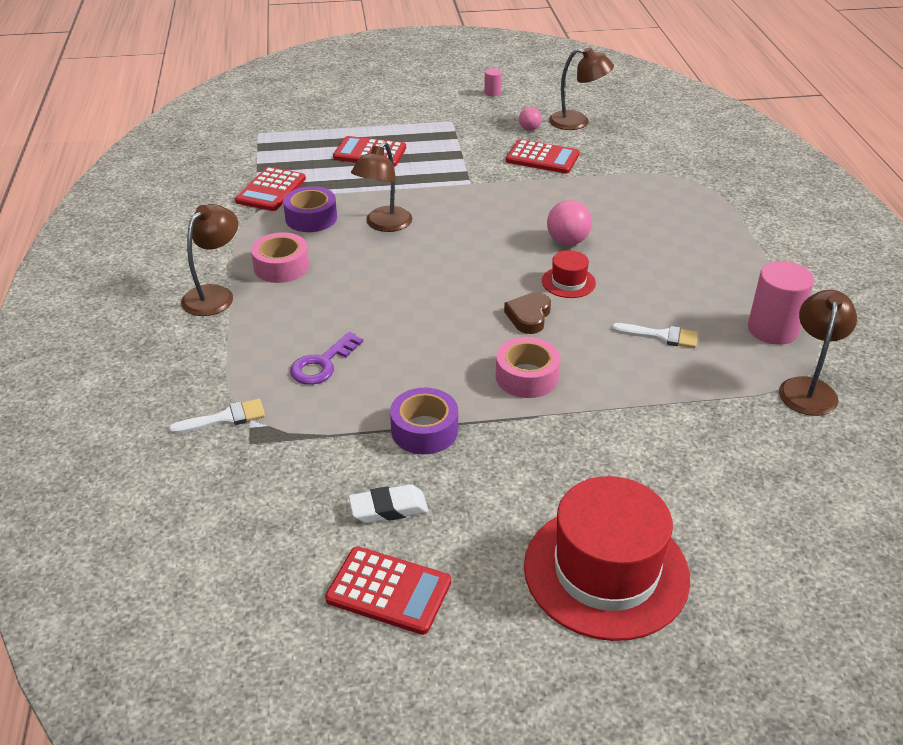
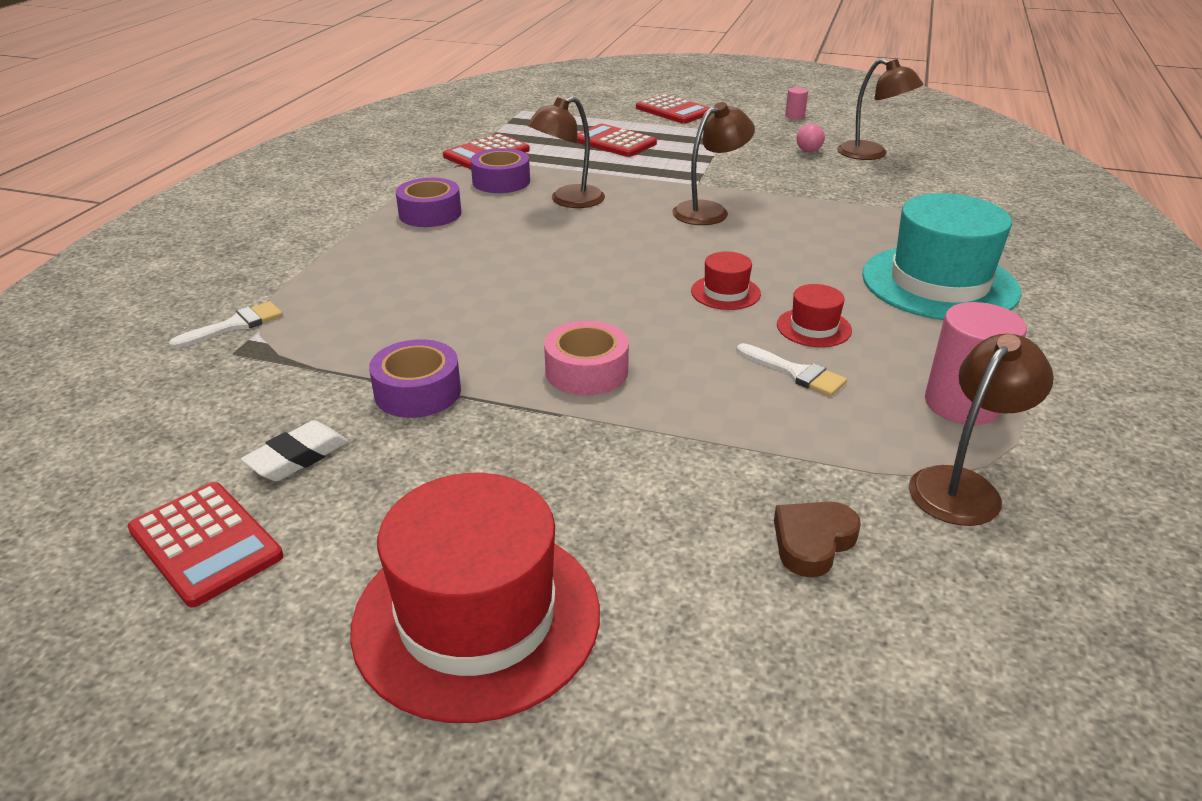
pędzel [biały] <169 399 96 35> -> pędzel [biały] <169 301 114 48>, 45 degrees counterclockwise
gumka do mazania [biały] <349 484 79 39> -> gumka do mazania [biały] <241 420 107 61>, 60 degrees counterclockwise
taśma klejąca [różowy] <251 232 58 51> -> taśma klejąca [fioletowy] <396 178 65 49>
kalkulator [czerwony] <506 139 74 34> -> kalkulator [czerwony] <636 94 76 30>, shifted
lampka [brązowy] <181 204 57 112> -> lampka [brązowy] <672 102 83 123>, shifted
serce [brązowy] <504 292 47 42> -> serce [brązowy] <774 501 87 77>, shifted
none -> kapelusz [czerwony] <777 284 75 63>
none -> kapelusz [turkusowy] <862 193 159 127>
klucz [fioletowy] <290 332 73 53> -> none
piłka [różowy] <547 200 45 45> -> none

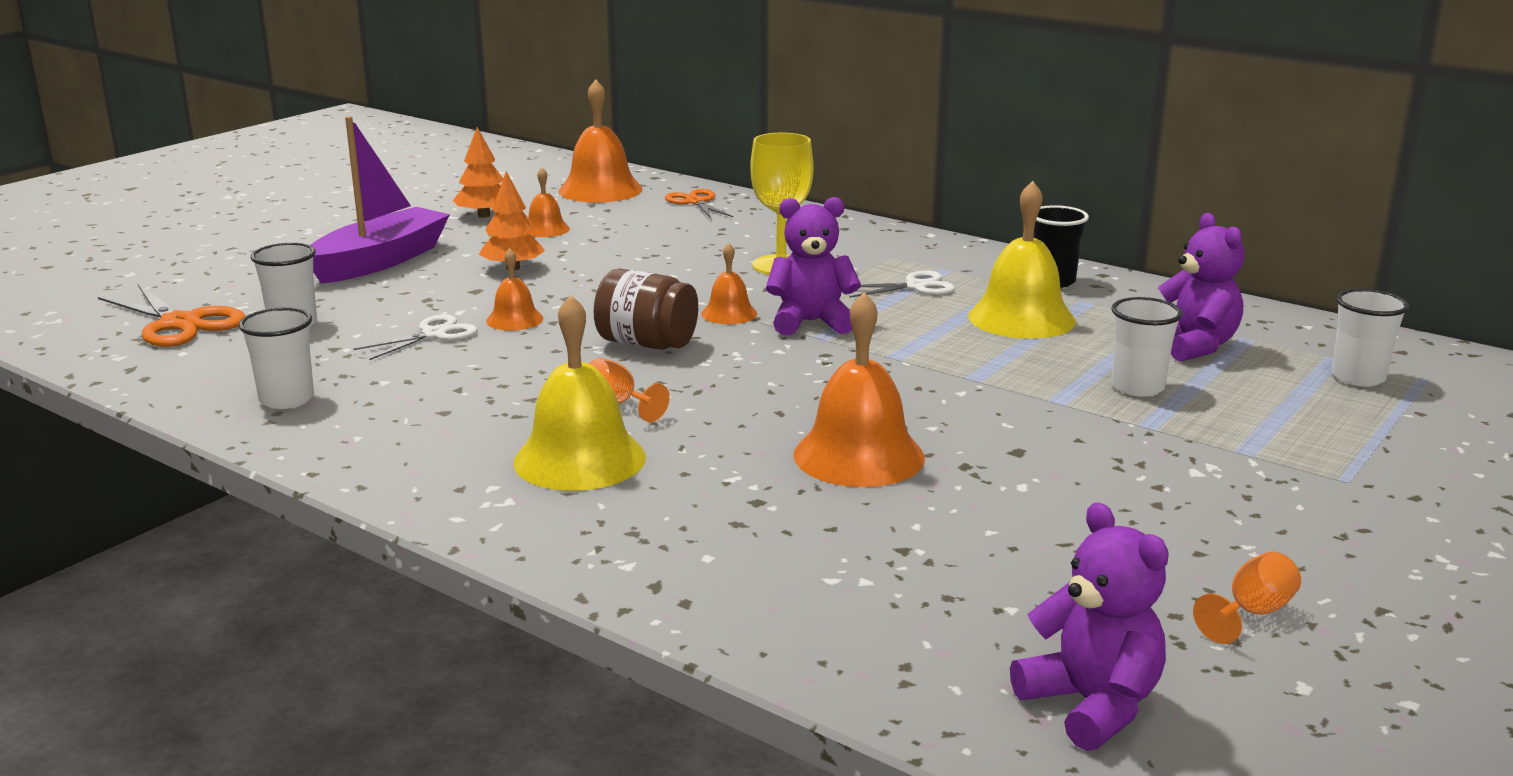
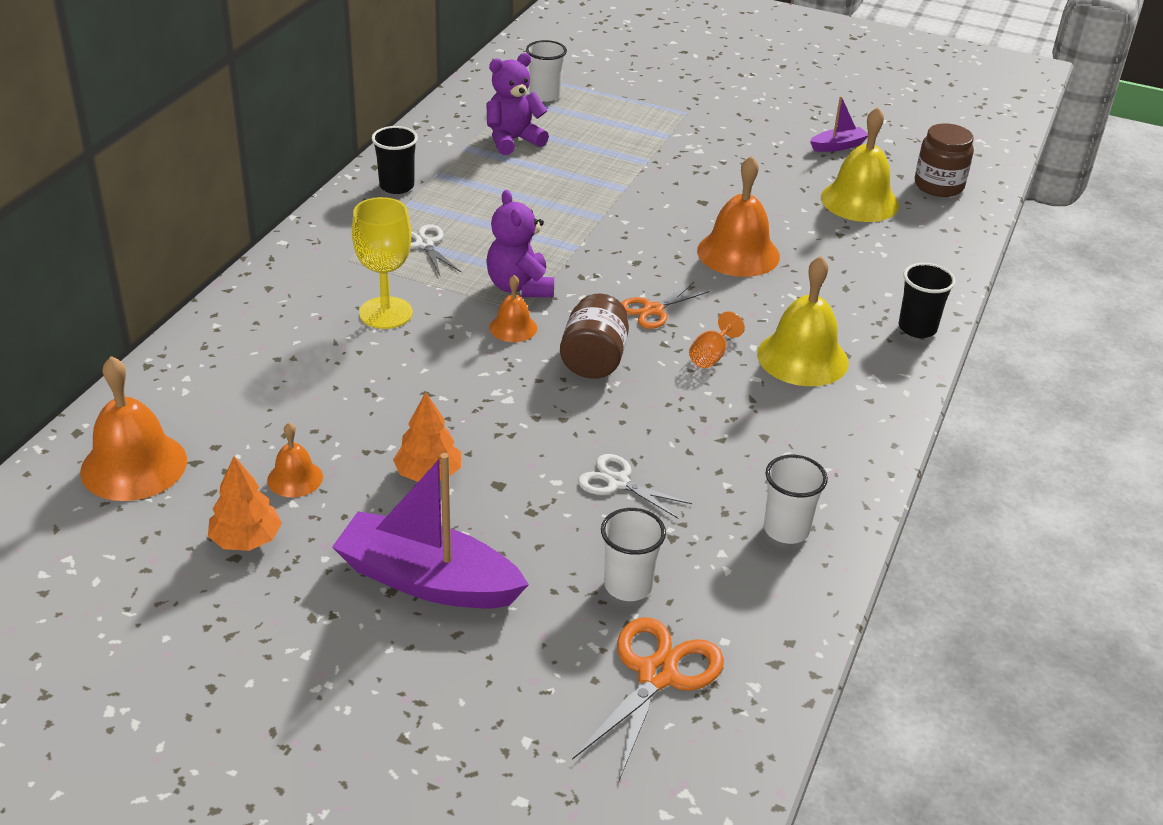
nożyczki [pomarańczowy] <665 189 68 30> -> nożyczki [pomarańczowy] <621 282 89 47>, shifted
kielich [pomarańczowy] <1193 552 108 92> -> łódka [fioletowy] <810 96 58 56>
dzwonek [żółty] <968 181 108 158> -> dzwonek [żółty] <821 107 78 115>, shifted
none -> szklanka [czarny] <898 263 58 75>
miś [fioletowy] <1010 502 159 249> -> słoik [brązowy] <915 123 59 74>
dzwonek [pomarańczowy] <486 248 57 83> -> none
szklanka [biały] <1111 297 72 100> -> none

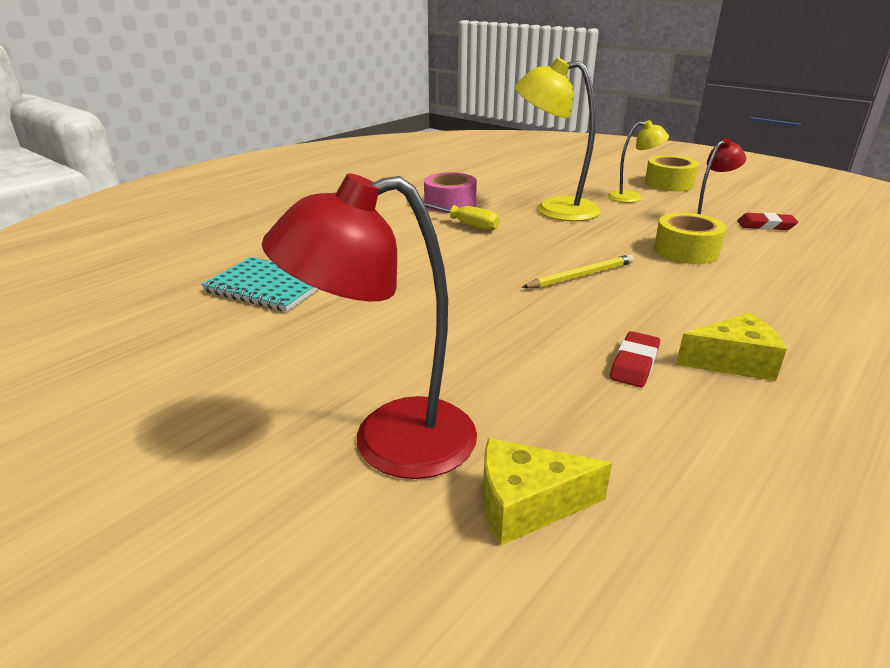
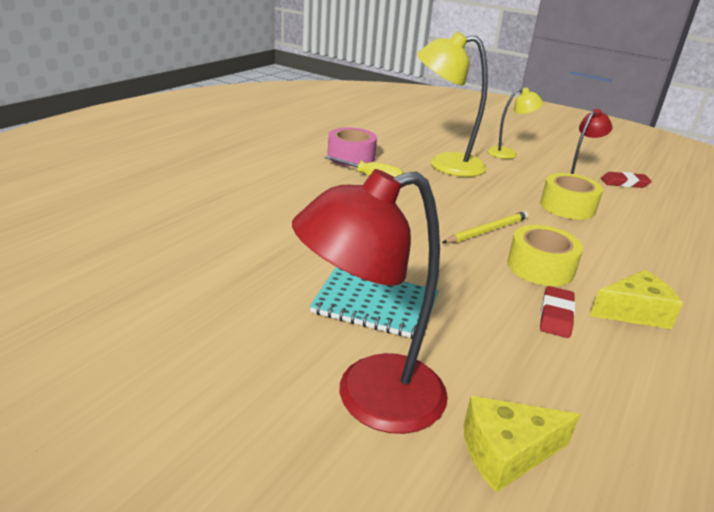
zeszyt [turkusowy] <201 257 117 55> -> zeszyt [turkusowy] <310 267 129 72>, shifted
taśma klejąca [żółty] <645 155 54 37> -> taśma klejąca [żółty] <507 225 76 61>, shifted

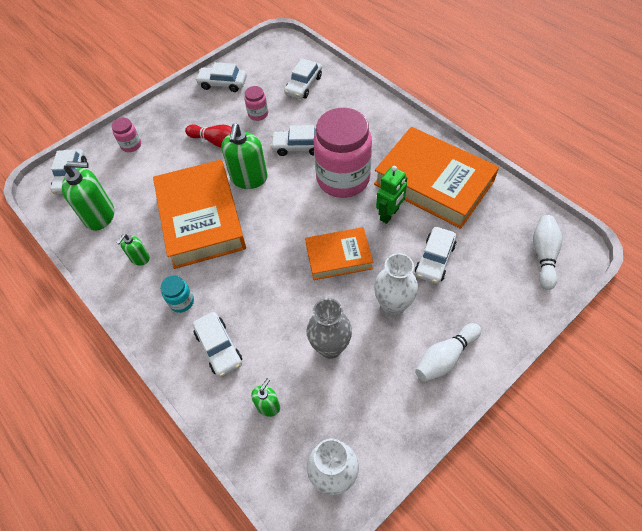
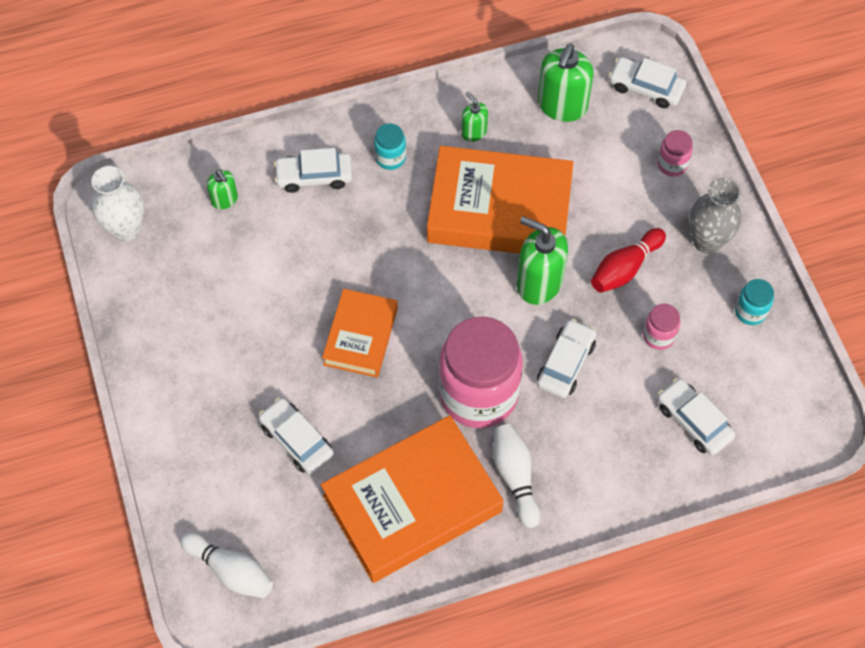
kręgiel [biały] <415 323 66 59> -> kręgiel [biały] <493 424 47 104>, shifted
wazon [szary] <306 298 46 61> -> wazon [szary] <689 178 52 76>, shifted
samochód [biały] <195 62 52 30> -> słoik [turkusowy] <735 279 39 46>
wazon [biały] <374 253 44 63> -> none
robot [zielony] <376 166 31 58> -> none

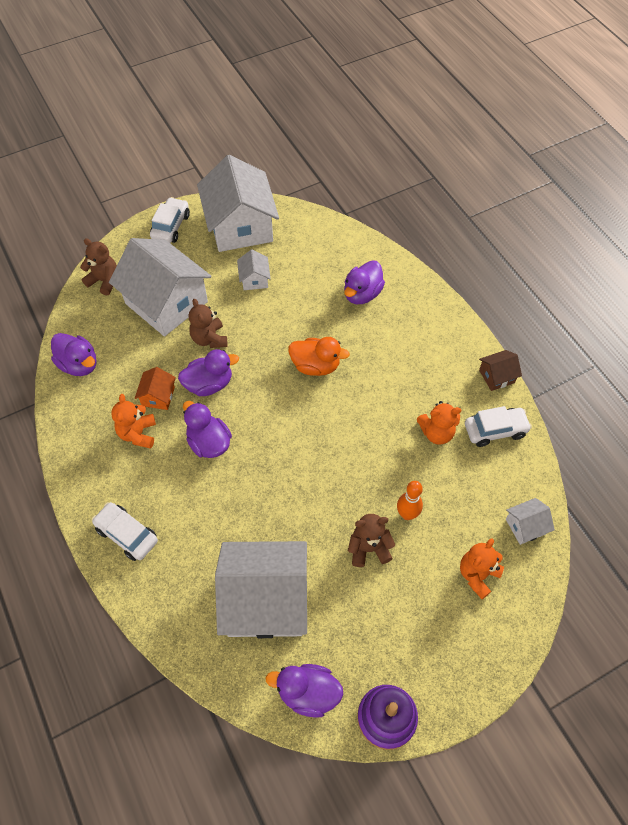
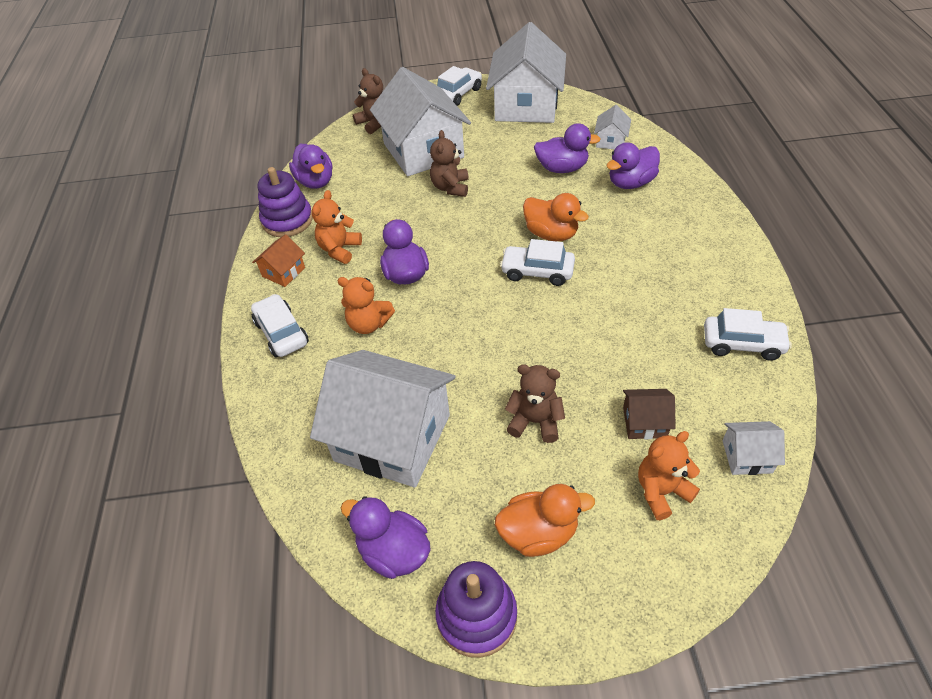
domek [pomarańczowy] <135 367 41 43> -> domek [pomarańczowy] <252 234 53 53>, shifted
none -> zabawka nakładanka [fioletowy] <258 167 55 70>
miś [pomarańczowy] <417 401 45 44> -> miś [pomarańczowy] <337 277 58 57>, shifted
none -> kaczka [pomarańczowy] <495 484 100 73>
none -> samochód [biały] <500 239 75 47>
kaczka [fioletowy] <178 349 61 47> -> kaczka [fioletowy] <534 123 67 50>, shifted
domek [biały] <237 250 34 40> -> domek [biały] <594 105 37 44>, shifted
domek [brązowy] <479 350 43 41> -> domek [brązowy] <623 389 53 50>, shifted
kręgiel [pomarańczowy] <397 481 26 39> -> none

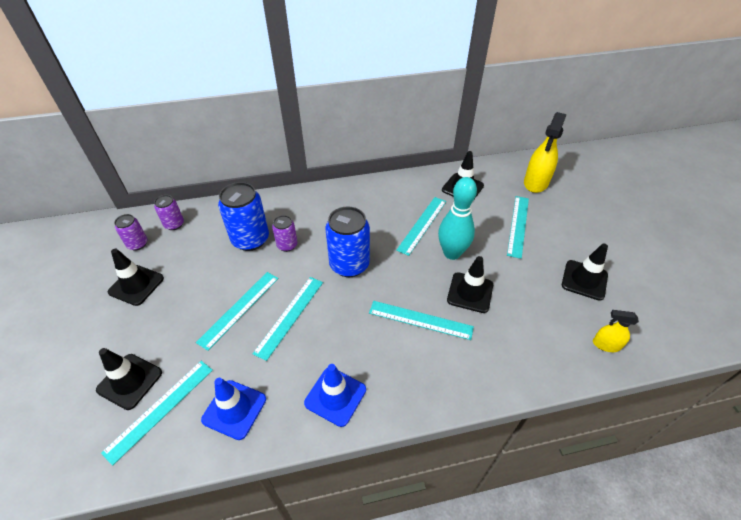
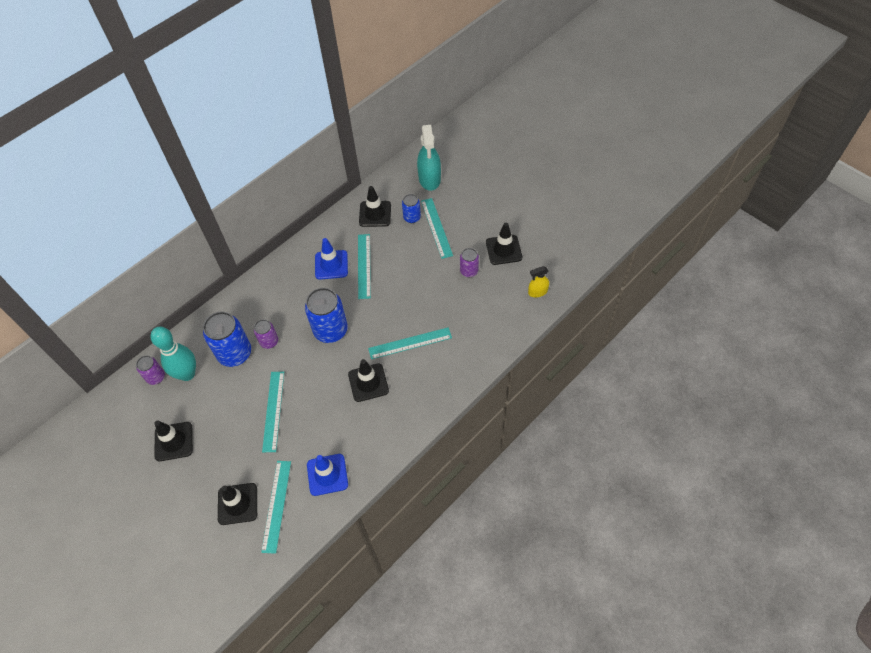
kręgiel [turkusowy] <438 177 39 83> -> kręgiel [turkusowy] <150 327 46 54>, shifted
pachołek [niebieski] <304 364 62 63> -> pachołek [niebieski] <315 238 33 42>, shifted
pachołek [czarny] <447 256 46 57> -> pachołek [czarny] <348 359 41 43>, shifted
none -> puszka [niebieski] <402 194 19 29>
spryskiwacz [żółty] <524 112 42 81> -> spryskiwacz [turkusowy] <417 125 24 66>
puszka [fioletowy] <114 214 34 37> -> puszka [fioletowy] <460 248 19 29>, shifted
linijka [turkusowy] <253 277 70 84> -> none

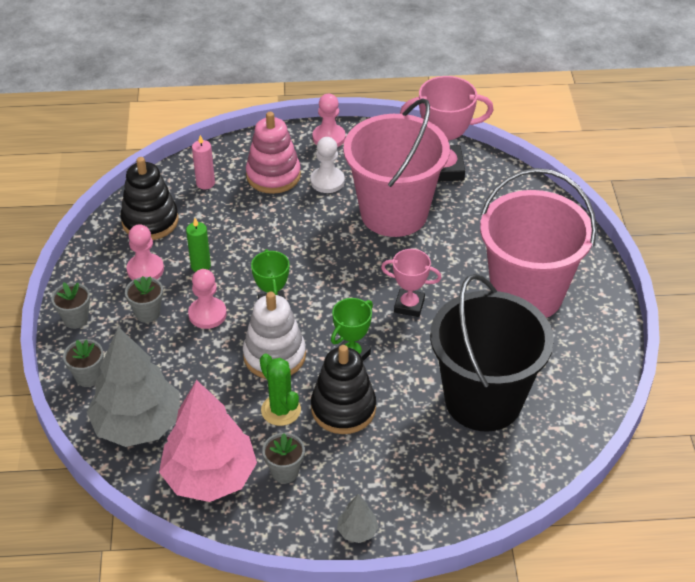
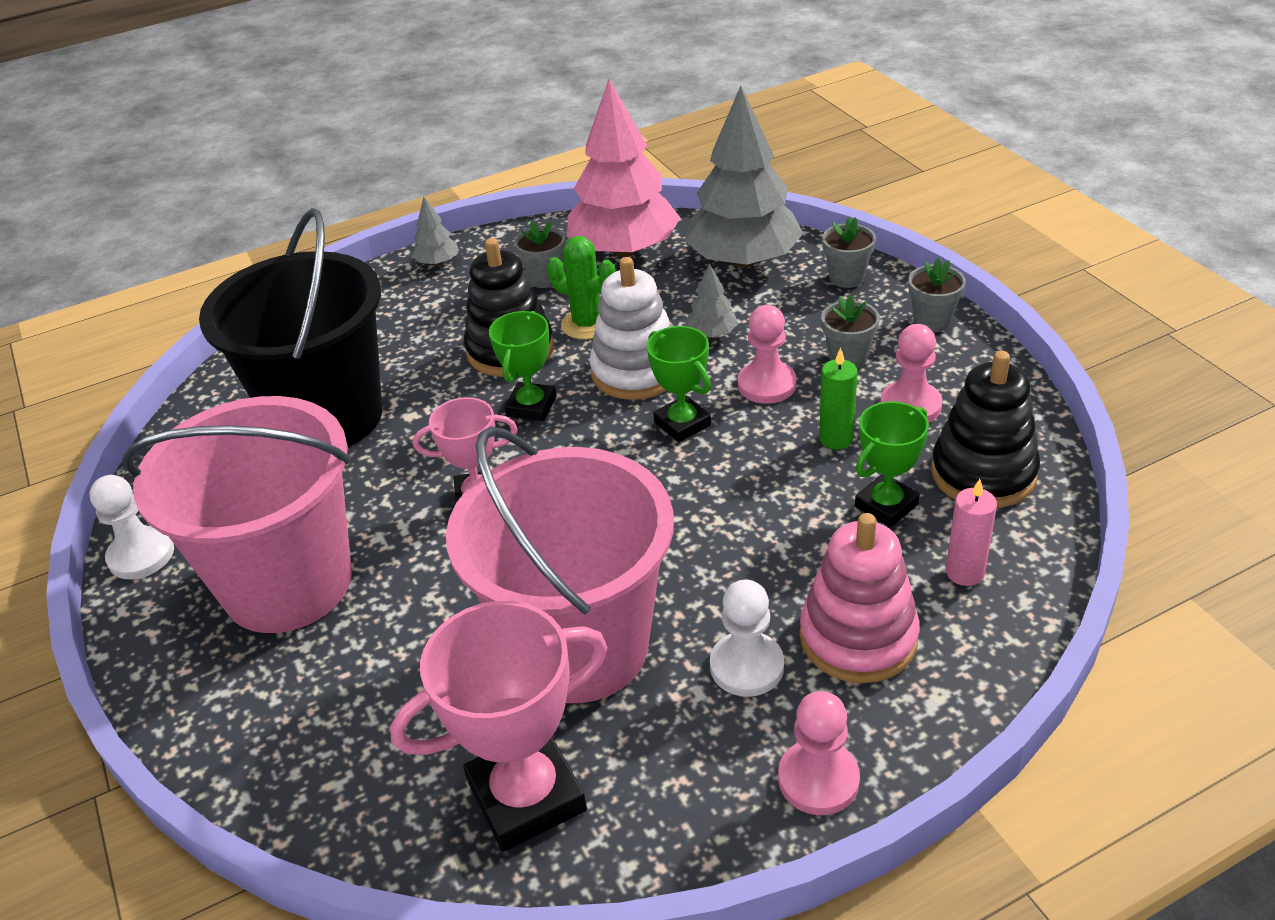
none -> pionek [biały] <89 475 85 104>
none -> drzewko [szary] <685 263 53 75>
none -> puchar [zielony] <855 401 74 126>

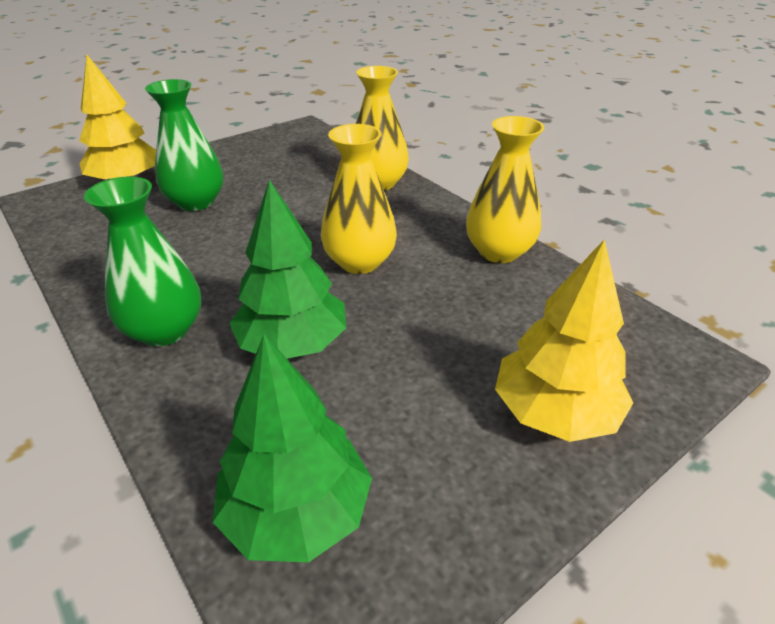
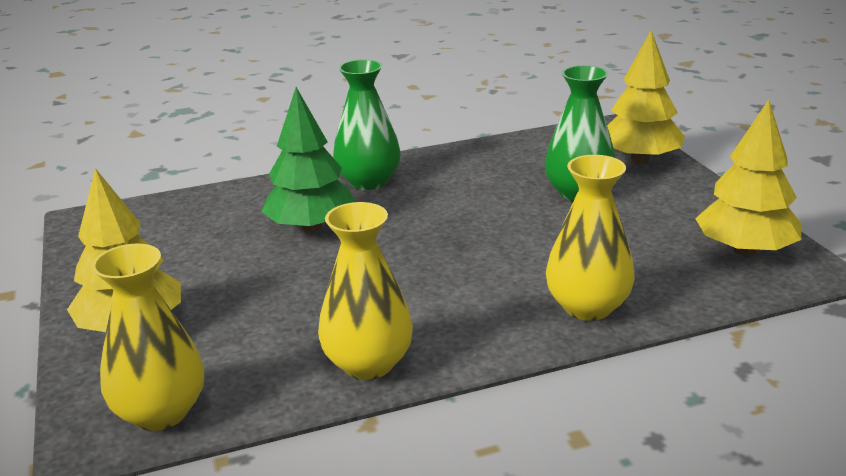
wazon [żółty] <321 124 76 150> -> wazon [żółty] <91 244 113 187>, shifted
none -> drzewko [żółty] <695 99 106 157>
drzewko [zielony] <213 335 159 227> -> none

